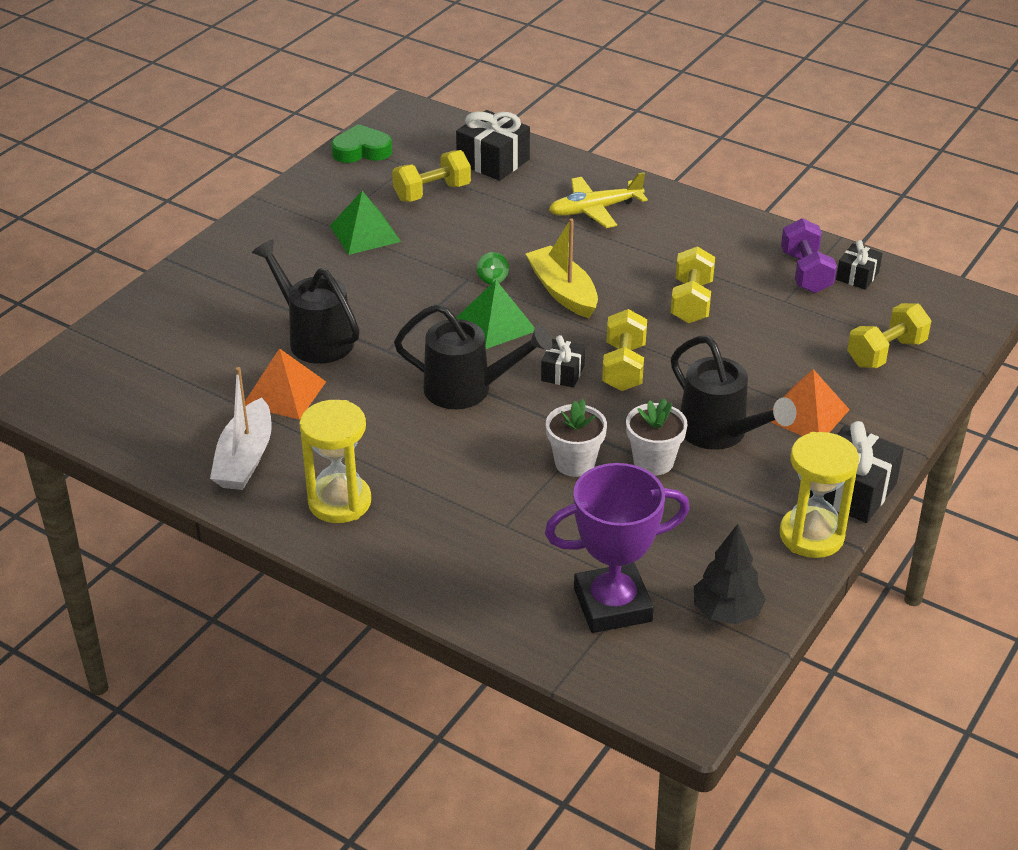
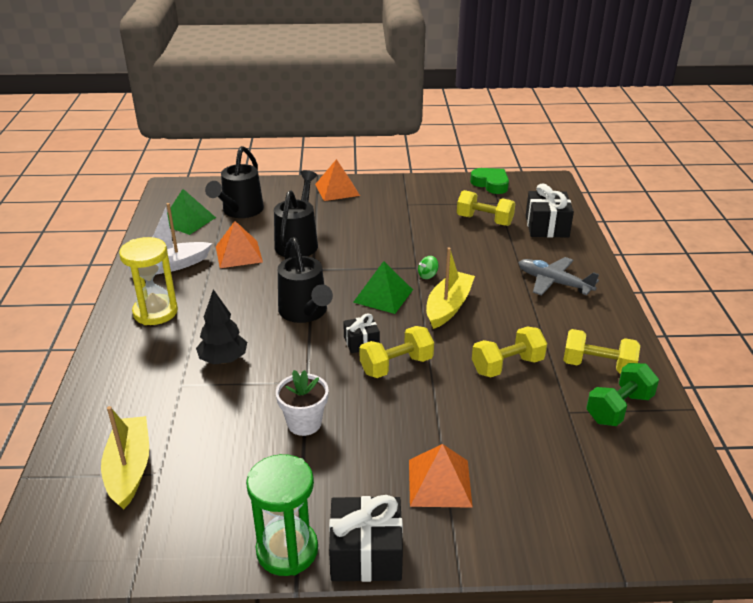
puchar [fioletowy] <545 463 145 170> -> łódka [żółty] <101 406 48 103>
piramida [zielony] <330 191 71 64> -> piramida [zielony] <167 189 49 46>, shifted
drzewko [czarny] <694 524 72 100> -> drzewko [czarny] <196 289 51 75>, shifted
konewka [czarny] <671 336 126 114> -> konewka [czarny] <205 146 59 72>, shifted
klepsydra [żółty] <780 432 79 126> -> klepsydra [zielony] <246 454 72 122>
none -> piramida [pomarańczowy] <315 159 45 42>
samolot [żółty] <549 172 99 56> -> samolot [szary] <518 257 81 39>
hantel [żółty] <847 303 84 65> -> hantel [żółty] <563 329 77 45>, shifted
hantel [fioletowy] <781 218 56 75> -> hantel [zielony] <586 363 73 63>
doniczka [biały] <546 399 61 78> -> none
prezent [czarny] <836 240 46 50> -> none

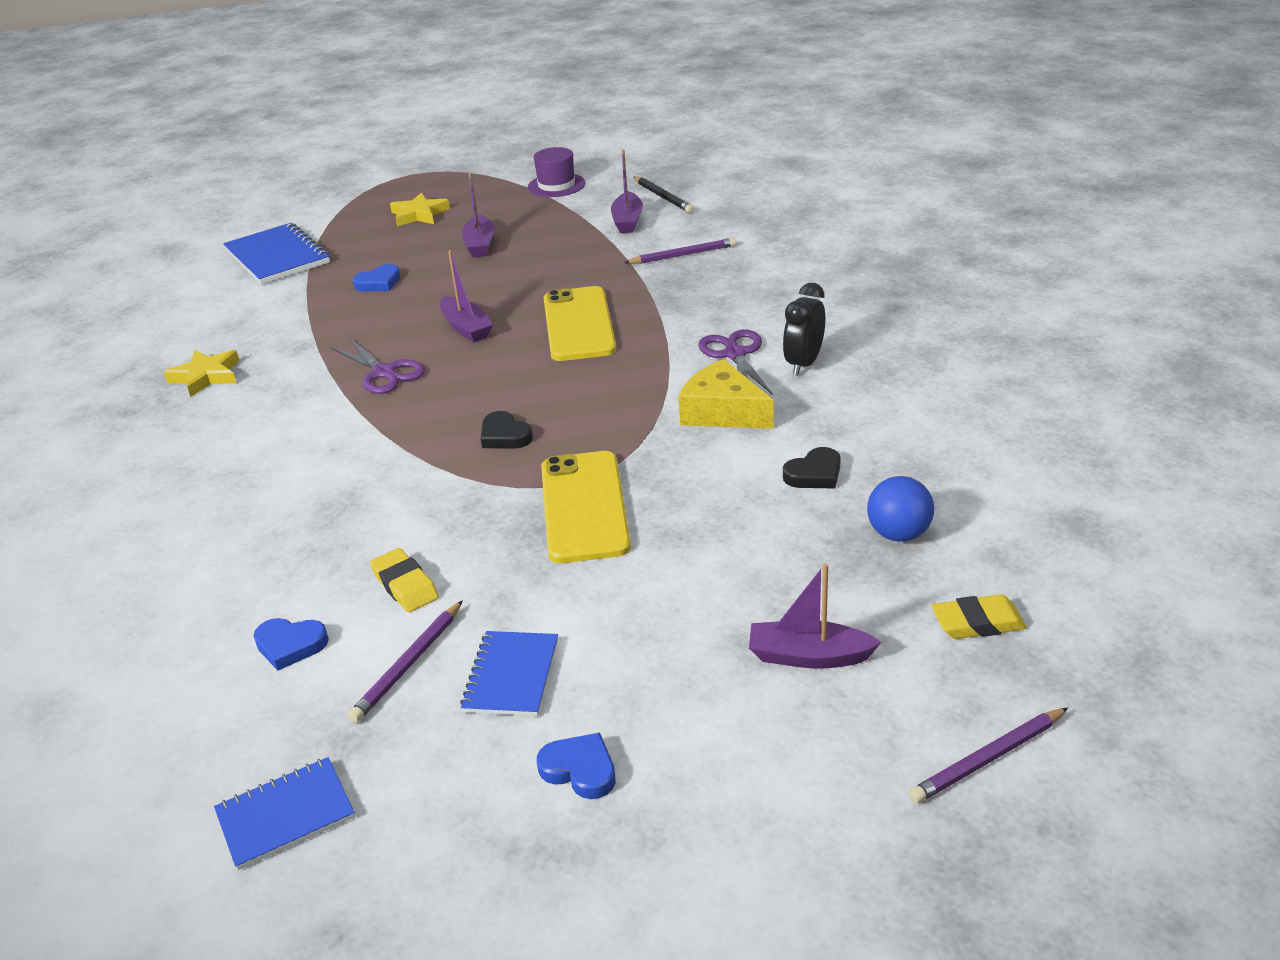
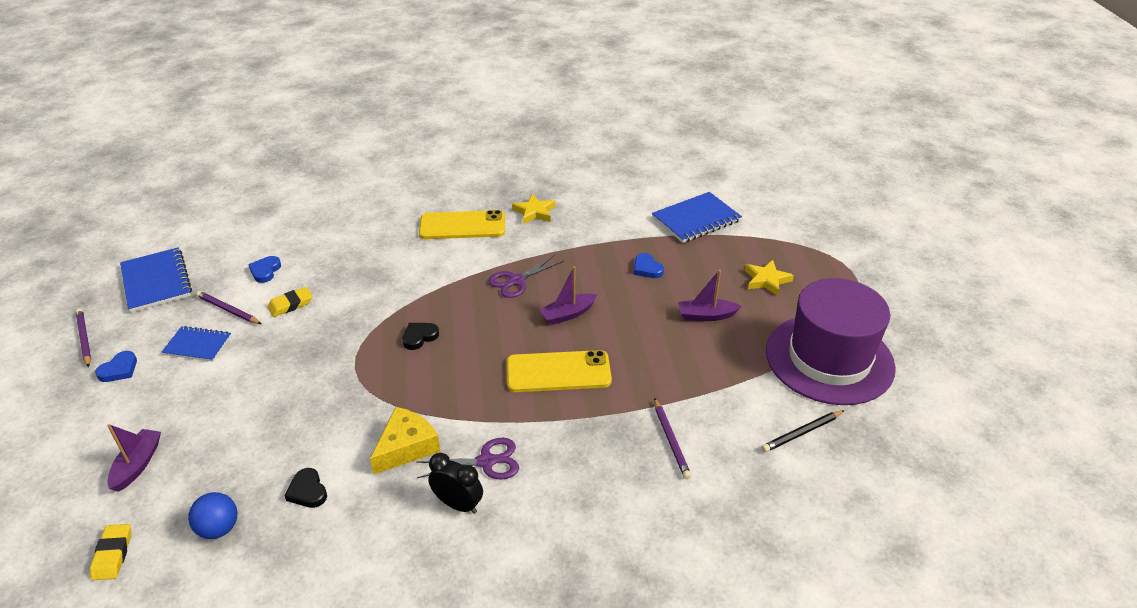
ołówek [fioletowy] <909 707 159 96> -> ołówek [fioletowy] <76 309 15 58>, shifted
zeszyt [niebieski] <214 757 141 113> -> zeszyt [niebieski] <120 248 72 64>, x1.60
telefon [żółty] <541 451 90 112> -> telefon [żółty] <419 210 86 29>, shifted
kapelusz [fioletowy] <528 147 58 50> -> kapelusz [fioletowy] <766 278 130 127>, x2.34
łódka [fioletowy] <611 150 32 83> -> none

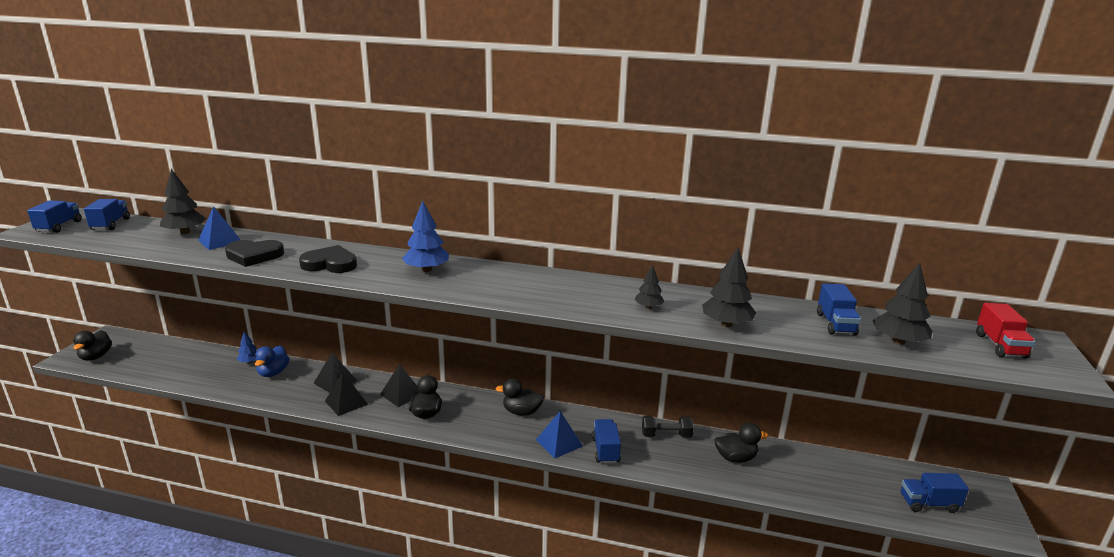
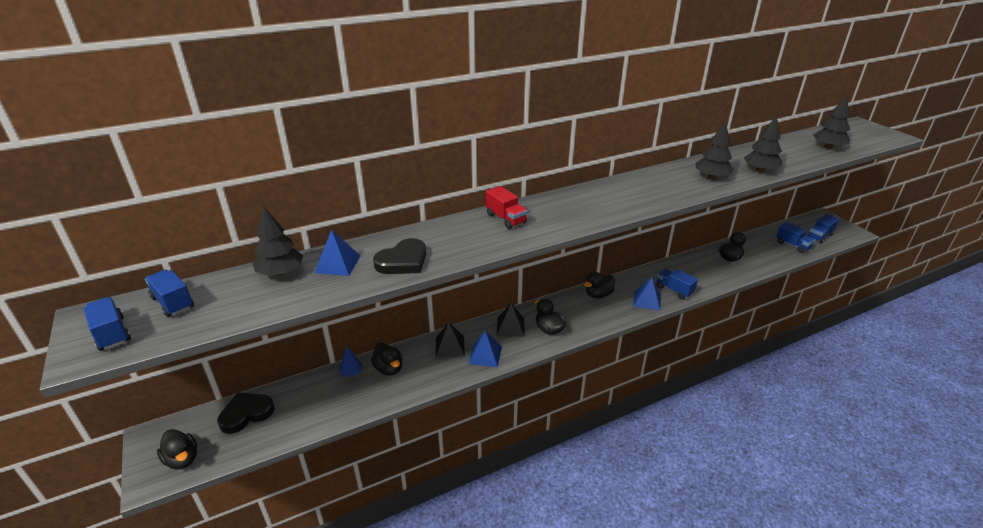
serce [czarny] <299 245 58 28> -> serce [czarny] <217 392 58 42>, shifted
kaczka [niebieski] <255 346 34 31> -> kaczka [czarny] <371 343 31 33>
piramida [czarny] <325 372 43 44> -> piramida [niebieski] <469 330 33 37>
ciężarówka [czerwony] <976 303 59 56> -> ciężarówka [czerwony] <486 186 41 43>, shifted
drzewko [czarny] <635 265 30 44> -> drzewko [czarny] <695 121 39 58>, x1.72
ciężarówka [niebieski] <817 283 44 53> -> ciężarówka [niebieski] <776 222 39 31>, shifted
drzewko [niebieski] <402 201 47 71> -> none
hantel [czarny] <642 416 52 22> -> none

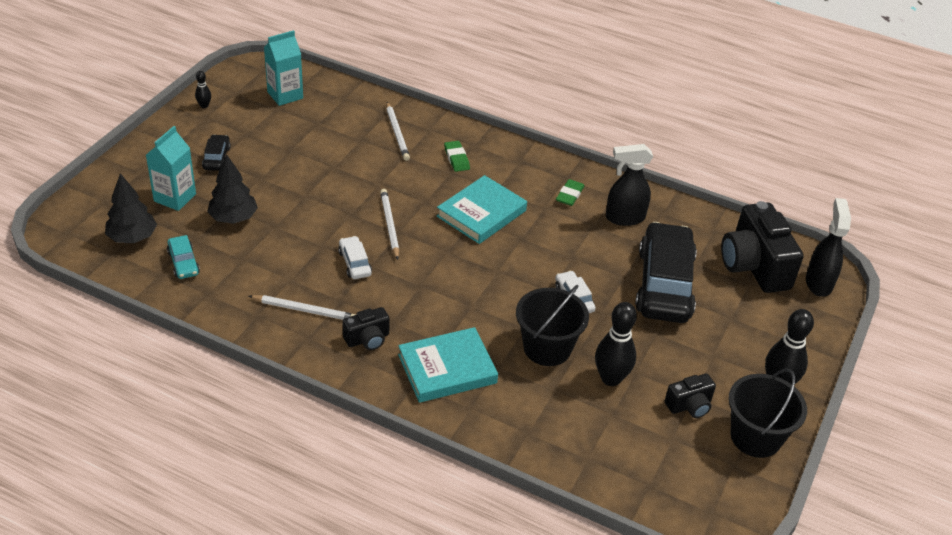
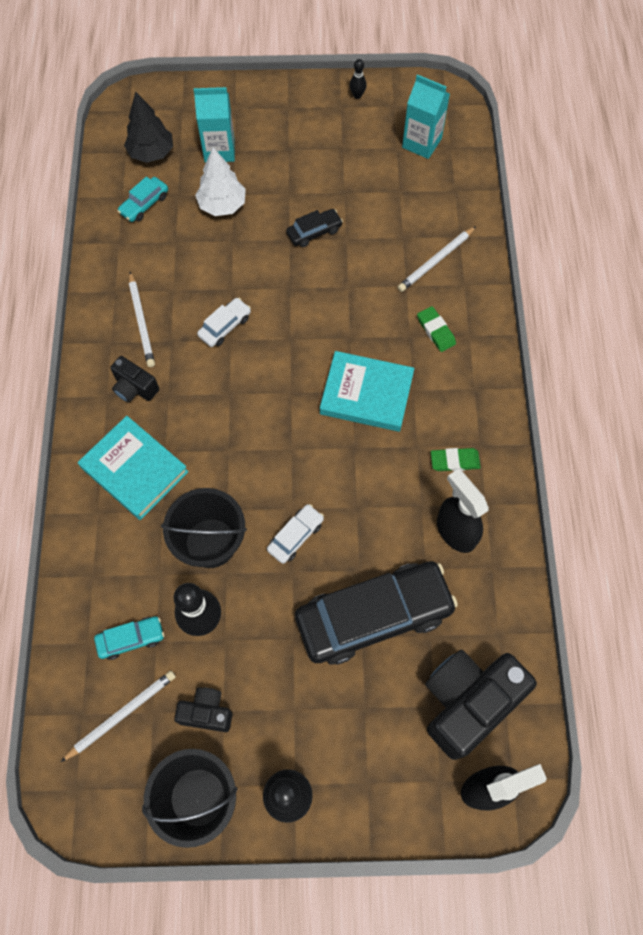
ołówek [biały] <380 189 19 71> -> ołówek [biały] <61 671 115 91>, shifted
none -> samochód [turkusowy] <94 616 70 44>
aparat fotograficzny [czarny] <665 374 51 44> -> aparat fotograficzny [czarny] <174 688 58 44>, 150 degrees clockwise
drzewko [czarny] <207 154 51 70> -> drzewko [biały] <195 147 51 69>
samochód [czarny] <202 134 29 37> -> samochód [czarny] <286 209 57 38>, shifted
gumka do mazania [zielony] <444 141 26 31> -> gumka do mazania [zielony] <417 306 39 46>, 75 degrees counterclockwise

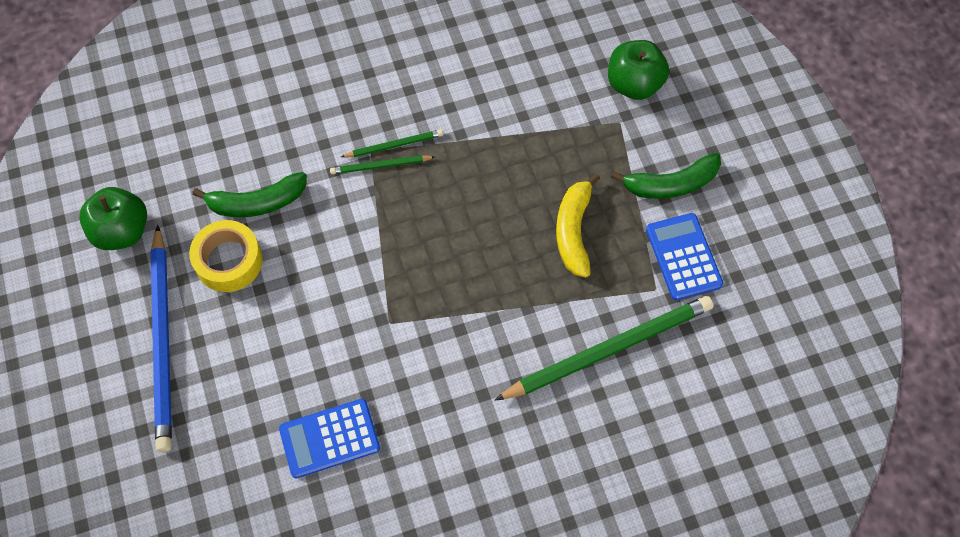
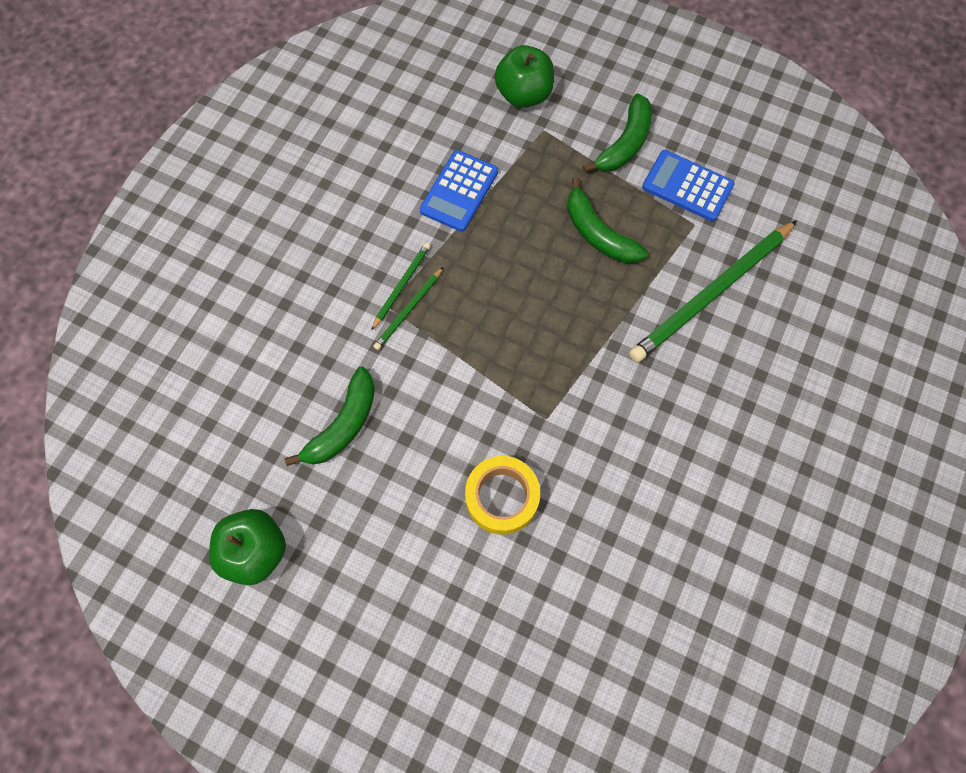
kalkulator [niebieski] <279 399 101 79> -> kalkulator [niebieski] <420 150 78 82>, shifted
taśma klejąca [żółty] <189 220 74 72> -> taśma klejąca [żółty] <465 456 75 79>, shifted
banan [żółty] <556 173 44 105> -> banan [zielony] <567 177 81 86>
ołówek [zielony] <494 296 220 105> -> ołówek [zielony] <629 220 168 143>, 150 degrees counterclockwise
ołówek [niebieski] <151 225 21 227> -> none

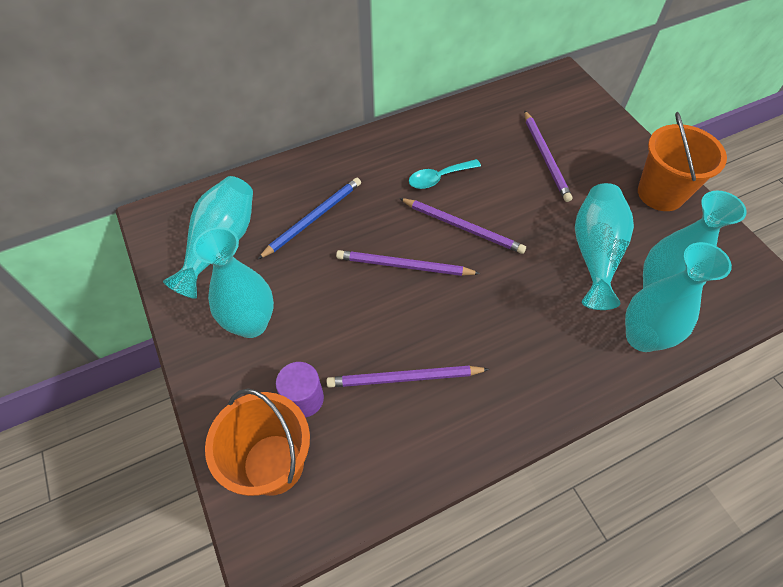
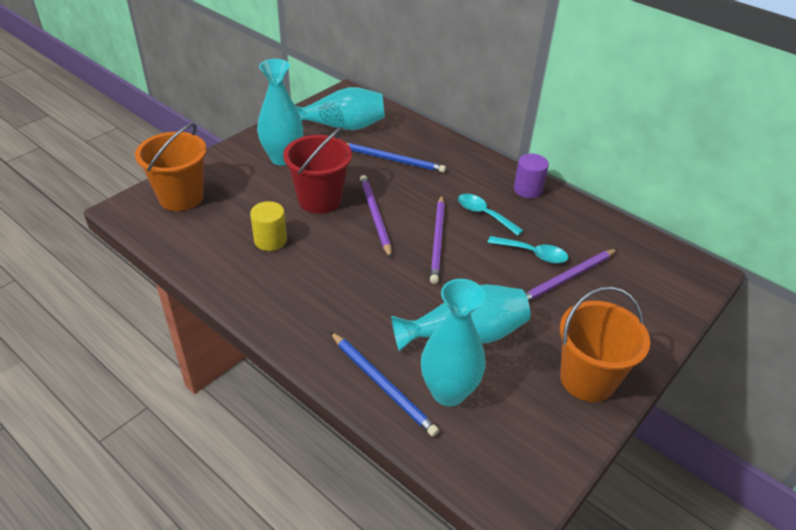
ołówek [fioletowy] <326 366 163 22> -> walec [żółty] <250 201 37 50>
none -> wiadro [czerwony] <283 127 69 87>
wazon [turkusowy] <625 242 107 110> -> ołówek [niebieski] <330 332 109 105>
none -> łyżka [turkusowy] <488 236 80 28>
walec [fioletowy] <276 362 48 55> -> walec [fioletowy] <514 154 35 44>, shifted

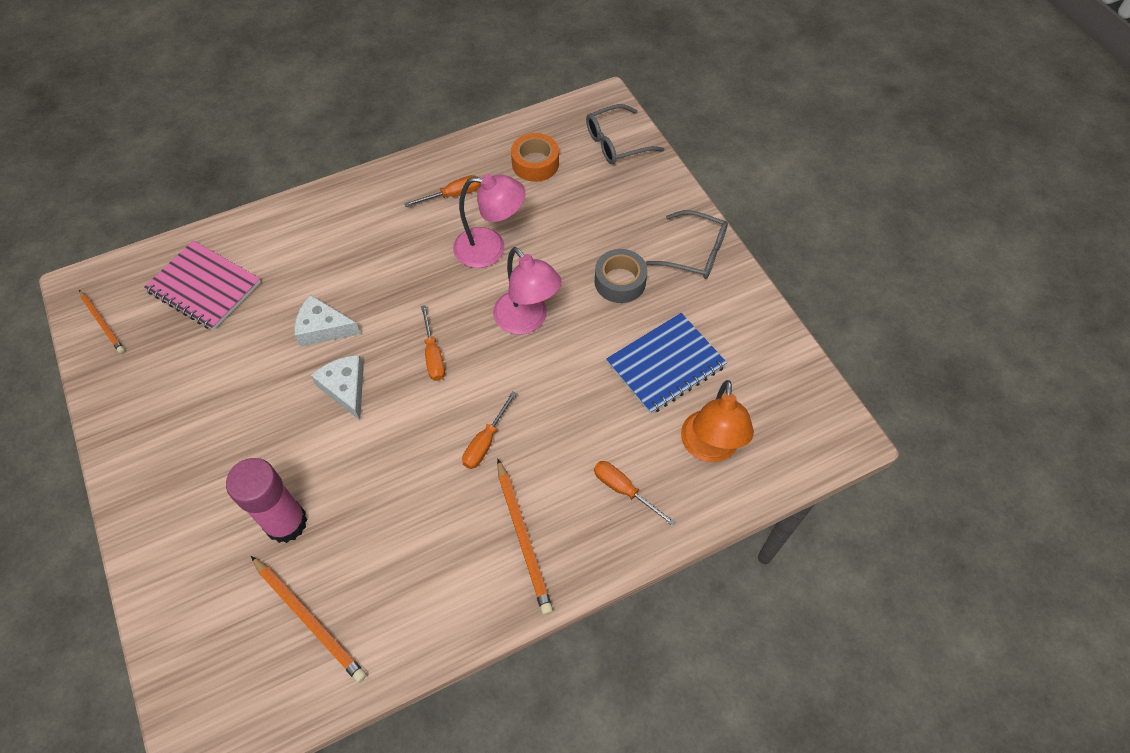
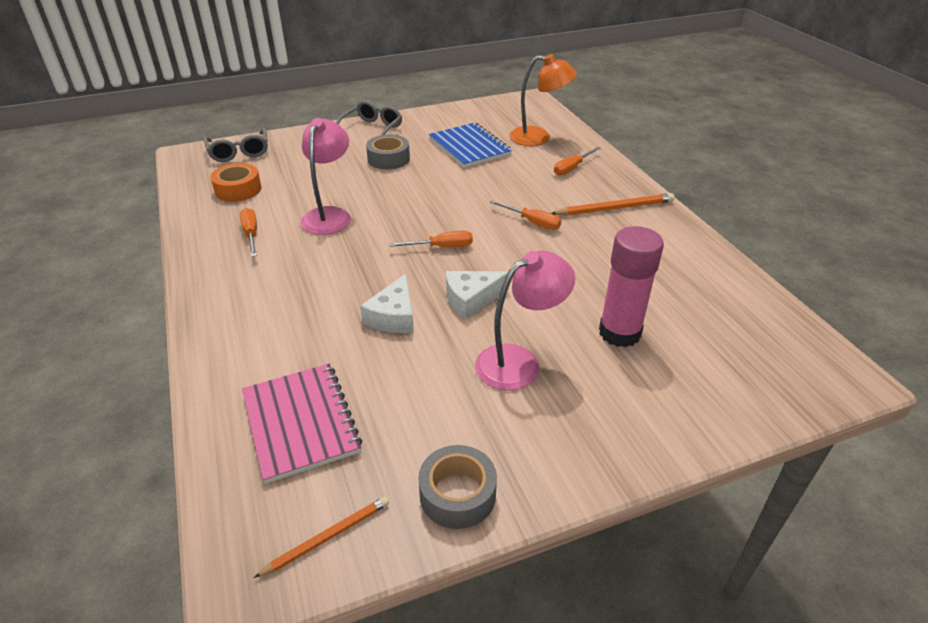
zeszyt [różowy] <144 240 117 91> -> zeszyt [różowy] <242 364 120 120>, 60 degrees counterclockwise
none -> taśma klejąca [szary] <418 445 79 84>
lampka [różowy] <493 247 69 87> -> lampka [różowy] <475 251 100 140>, shifted
ołówek [pomarańczowy] <251 556 116 127> -> none

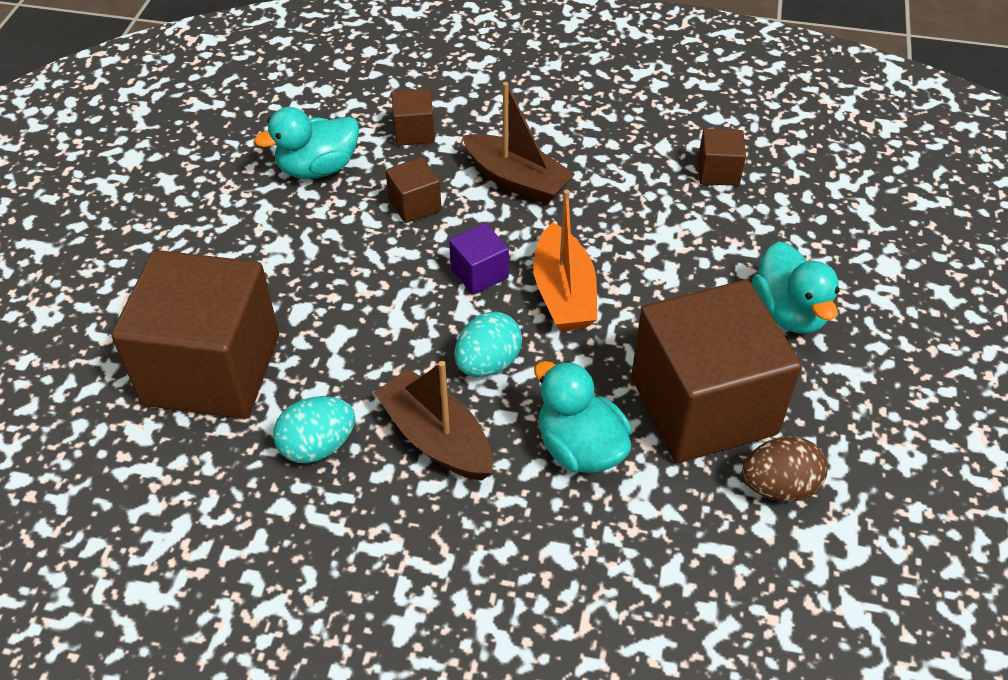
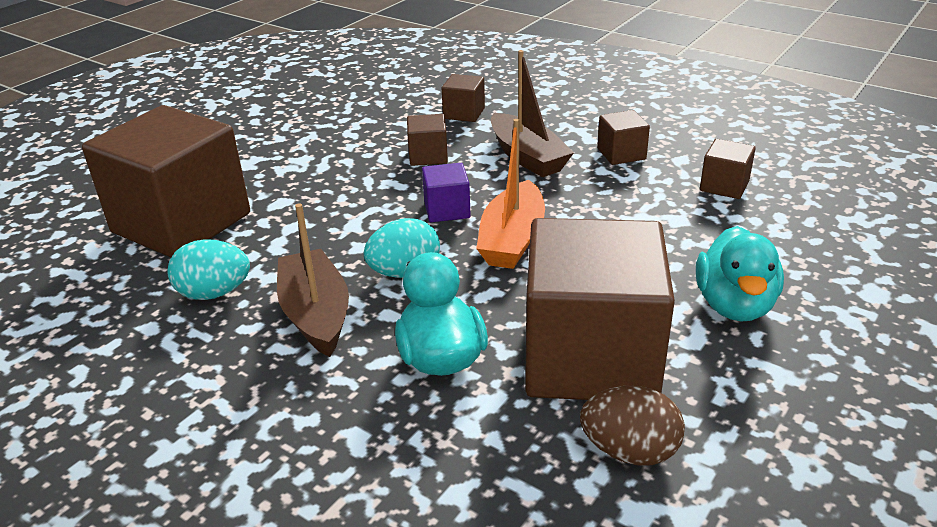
none -> sześcian [brązowy] <597 110 53 55>
kaczka [turkusowy] <254 107 105 72> -> none

